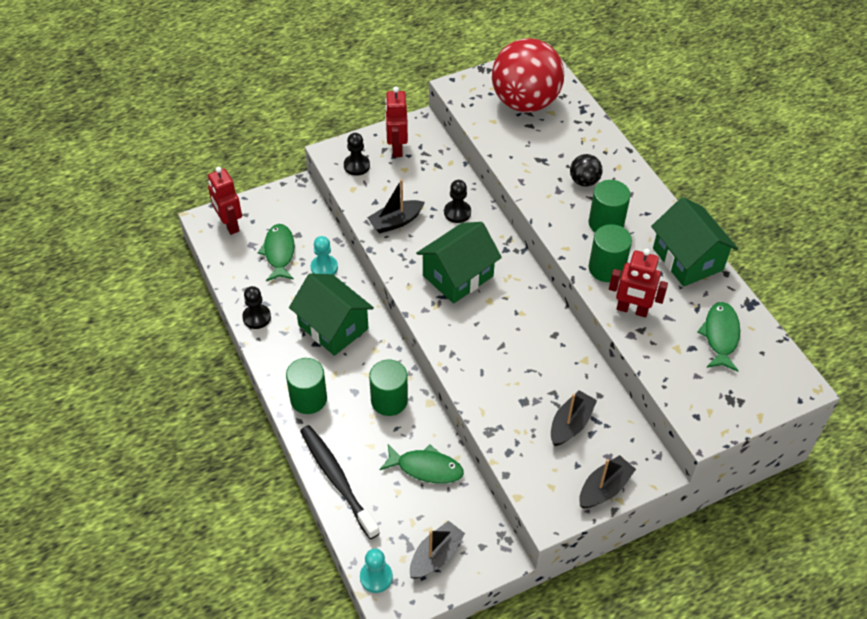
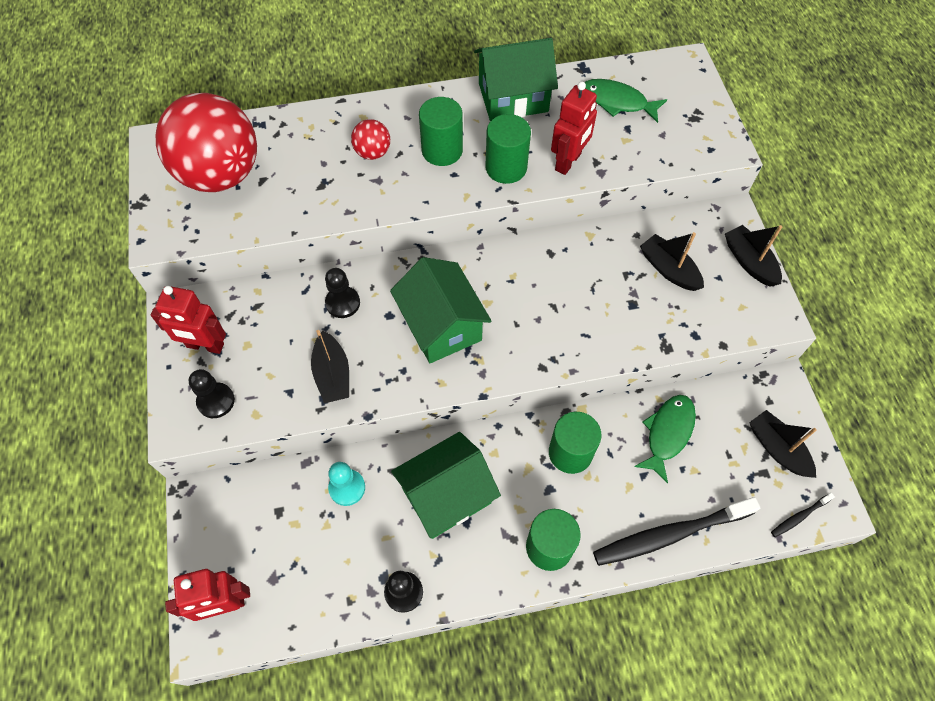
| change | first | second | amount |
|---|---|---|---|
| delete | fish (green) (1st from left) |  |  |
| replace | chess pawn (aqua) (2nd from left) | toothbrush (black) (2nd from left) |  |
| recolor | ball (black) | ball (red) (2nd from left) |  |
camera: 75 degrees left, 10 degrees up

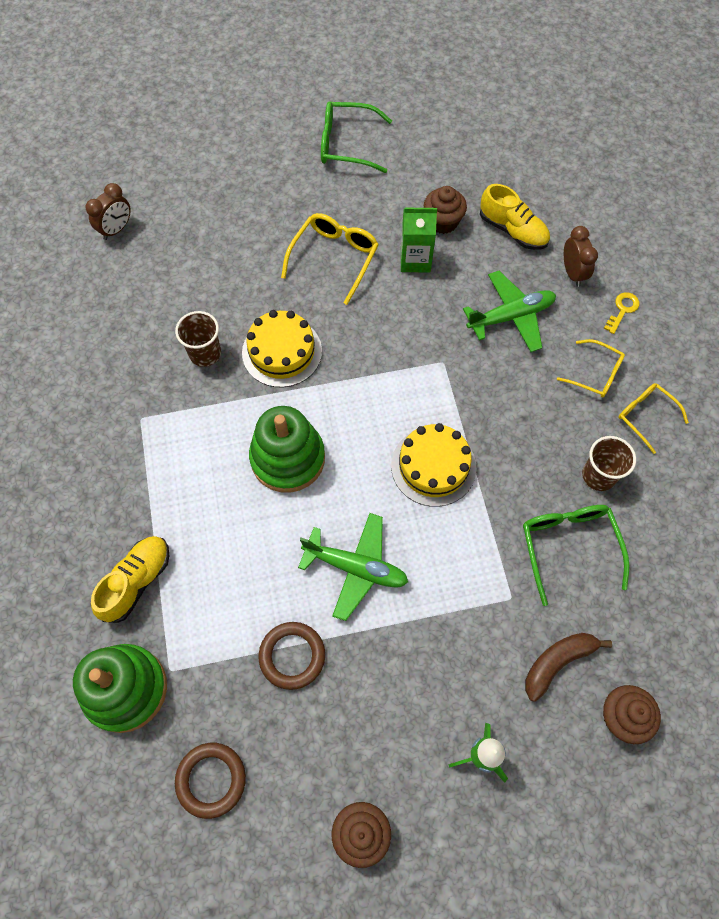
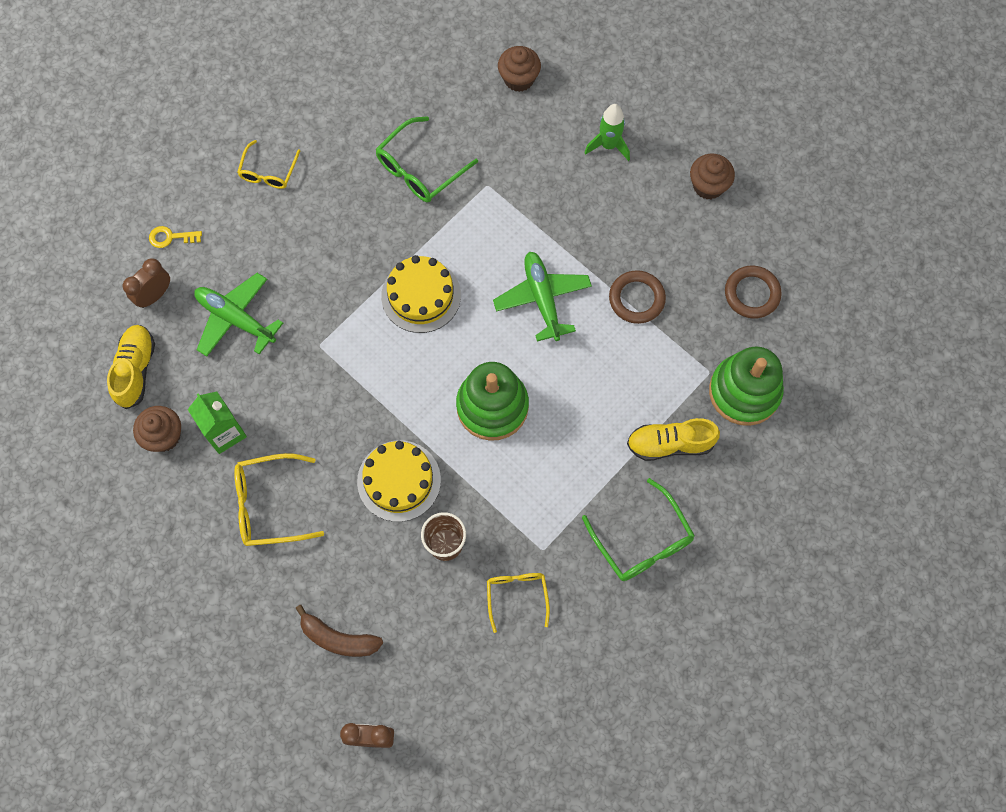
| change | first | second | amount |
|---|---|---|---|
| delete | beaker (dark brown) (2nd from left) |  |  |
| move | eyeglasses (green) (1st from left in the first image) | eyeglasses (green) (2nd from left) |  |
| move | toy banana (dark brown) |  |  |
| move | eyeglasses (golden) (2nd from left in the first image) | eyeglasses (golden) (3rd from left) |  |
camera: 125 degrees left, 5 degrees up

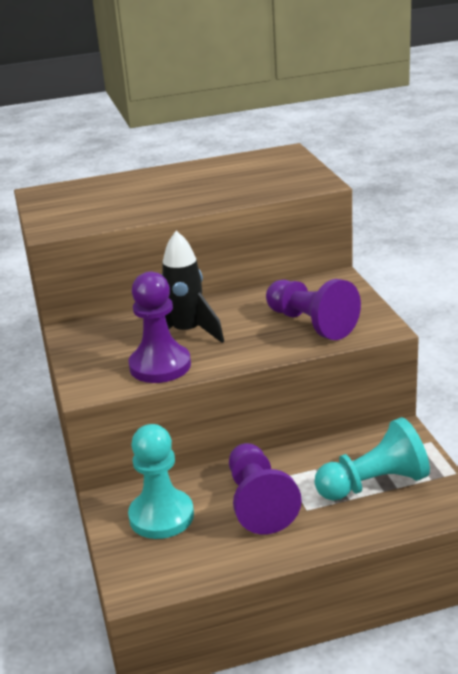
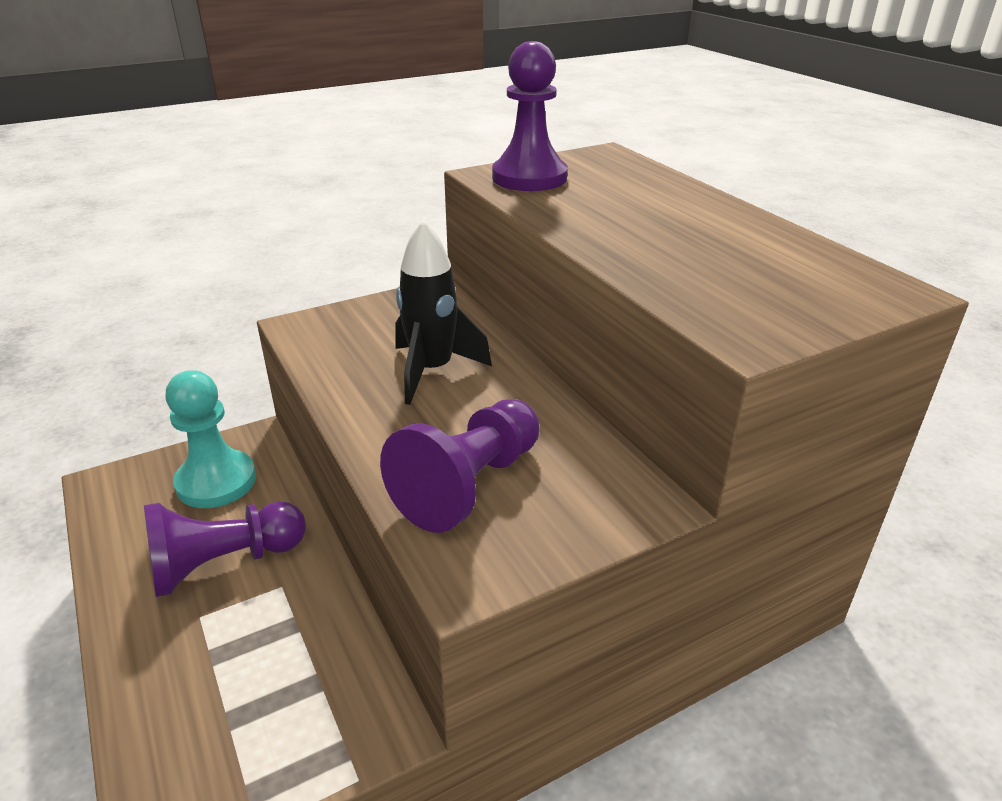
| change | first | second | amount |
|---|---|---|---|
| delete | chess pawn (aqua) (2nd from left) |  |  |
| move | chess pawn (violet) (1st from left in the first image) | chess pawn (violet) (3rd from left) |  |
camera: 75 degrees right, 5 degrees up

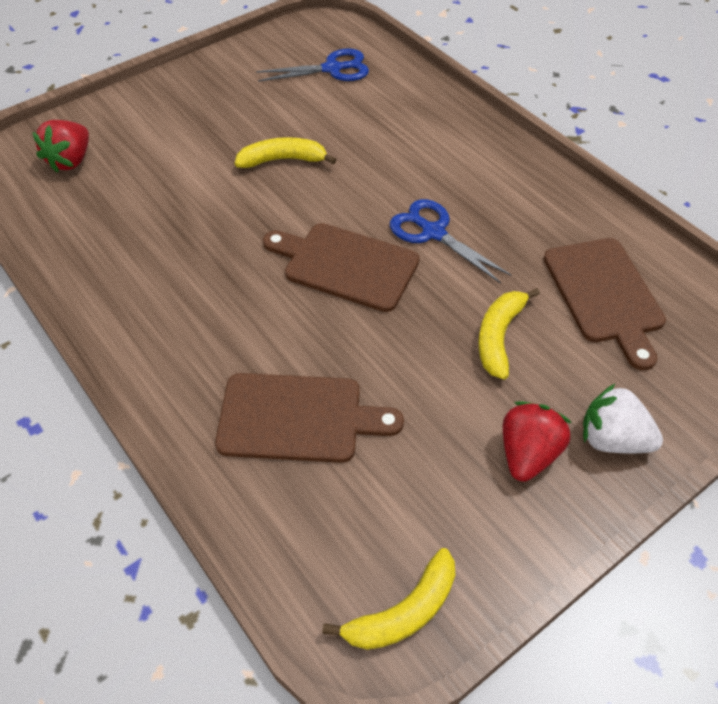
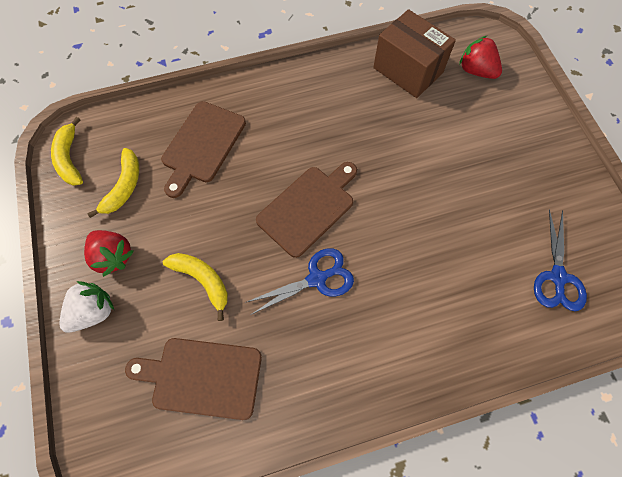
| change | first | second | amount |
|---|---|---|---|
| insert |  | box (dark brown) |  |
| move | toy banana (golden) (1st from left in the first image) | toy banana (golden) (2nd from left) |  |
camera: 110 degrees right, 15 degrees up

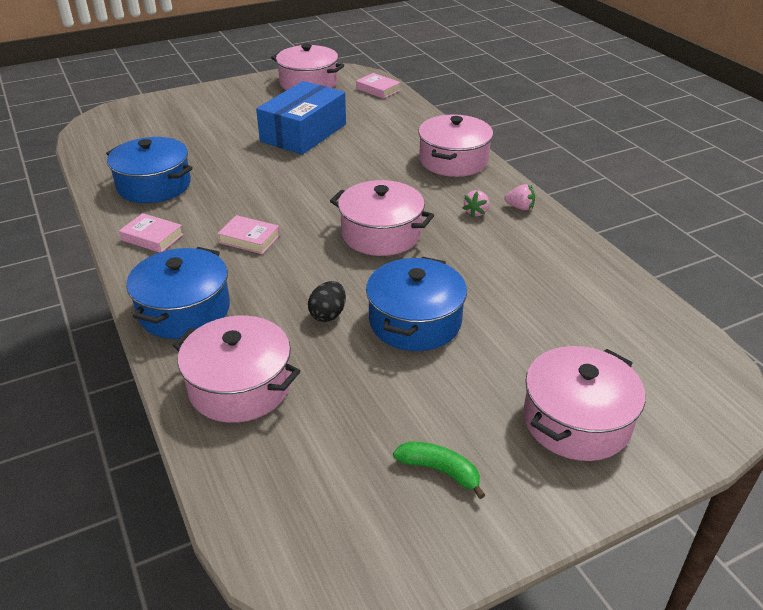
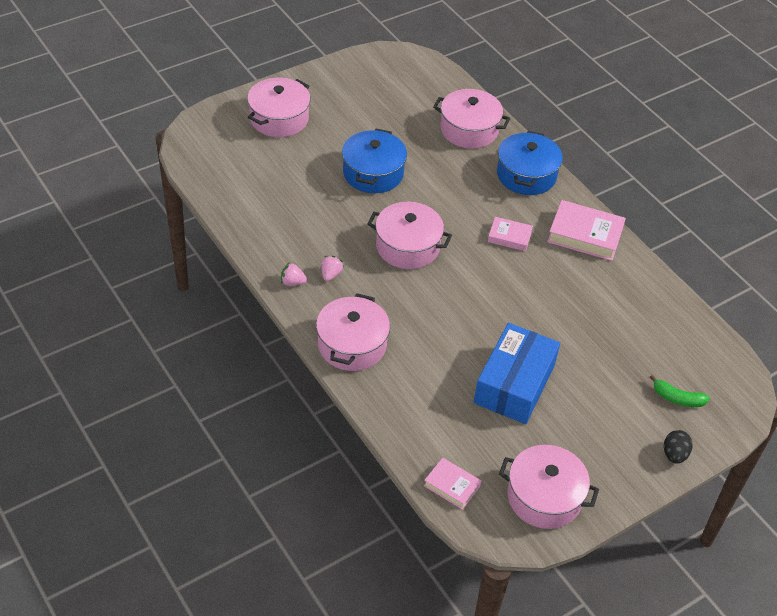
| change | first | second | amount |
|---|---|---|---|
| delete | pot (cobalt) (1st from left) |  |  |
| move | egg (black) |  |  |
| move | toy banana (green) |  |  |
| resize | hardcover (rosy) (1st from left in the first image) | hardcover (rosy) (3rd from left) | x1.71 |
camera: 170 degrees right, 10 degrees up

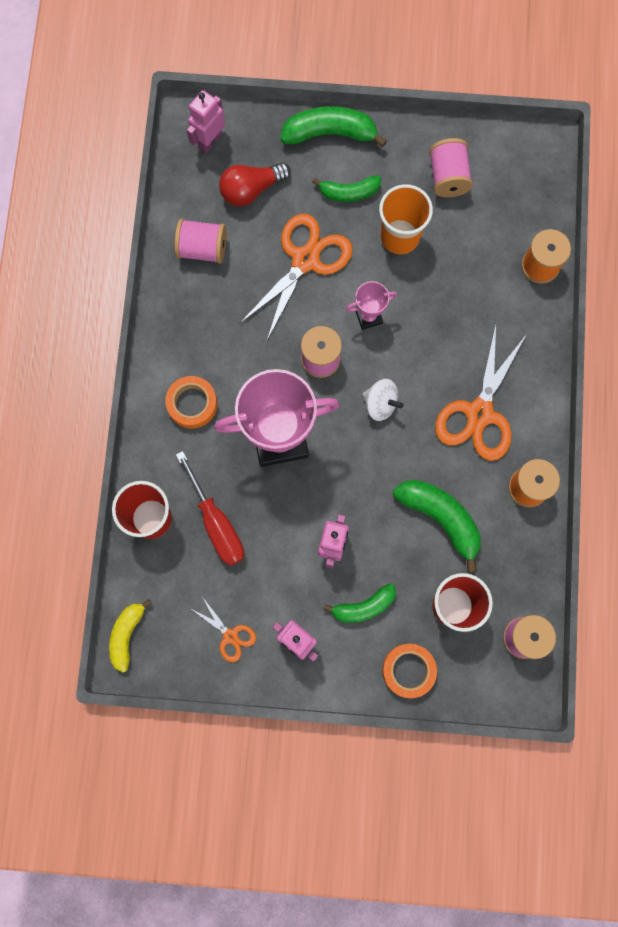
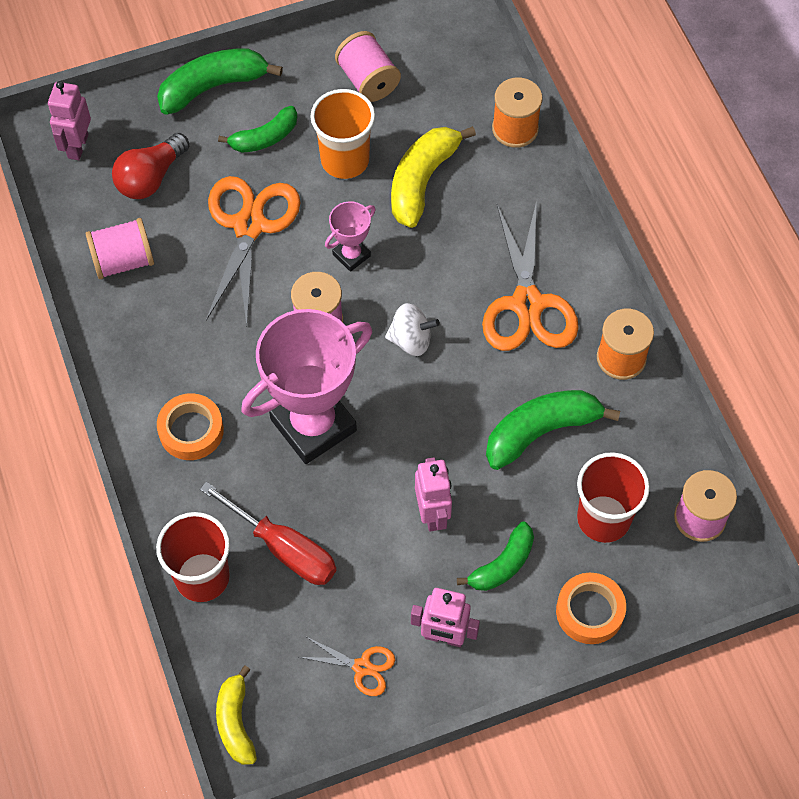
| change | first | second | amount |
|---|---|---|---|
| insert |  | toy banana (golden) (2nd from left) |  |
| rotate | toy banana (green) (4th from left) |  | 45 degrees counterclockwise |
camera: 25 degrees left, 15 degrees down

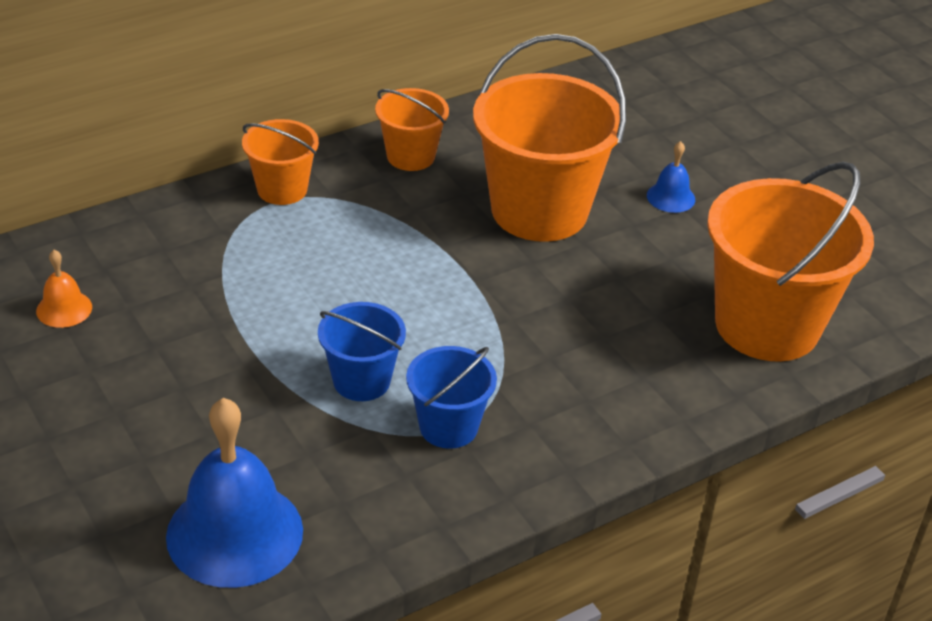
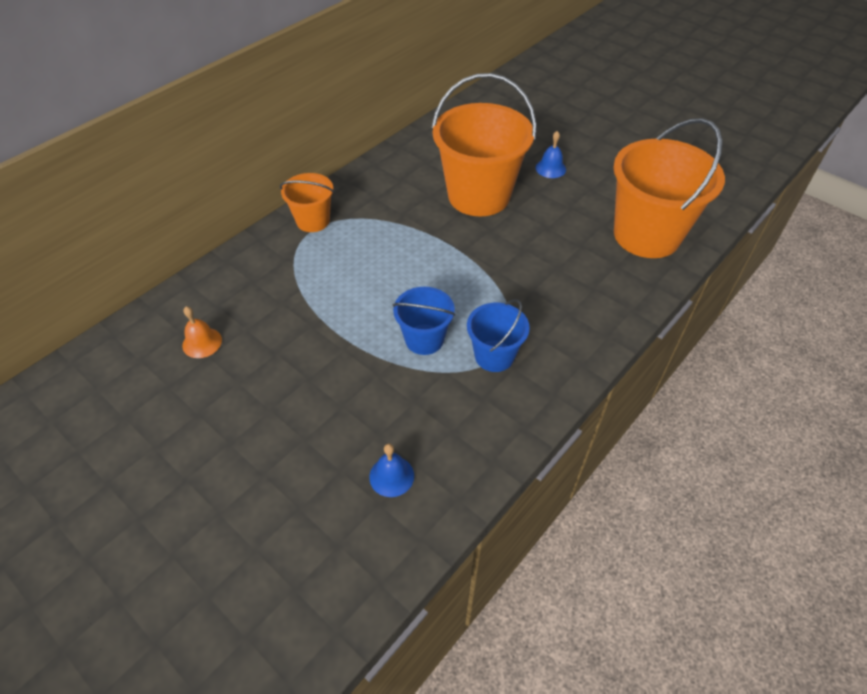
| change | first | second | amount |
|---|---|---|---|
| delete | pail (orange-coloured) (2nd from left) |  |  |
| resize | bell (cobalt) (1st from left) |  | x0.46 |
camera: 15 degrees left, 10 degrees up

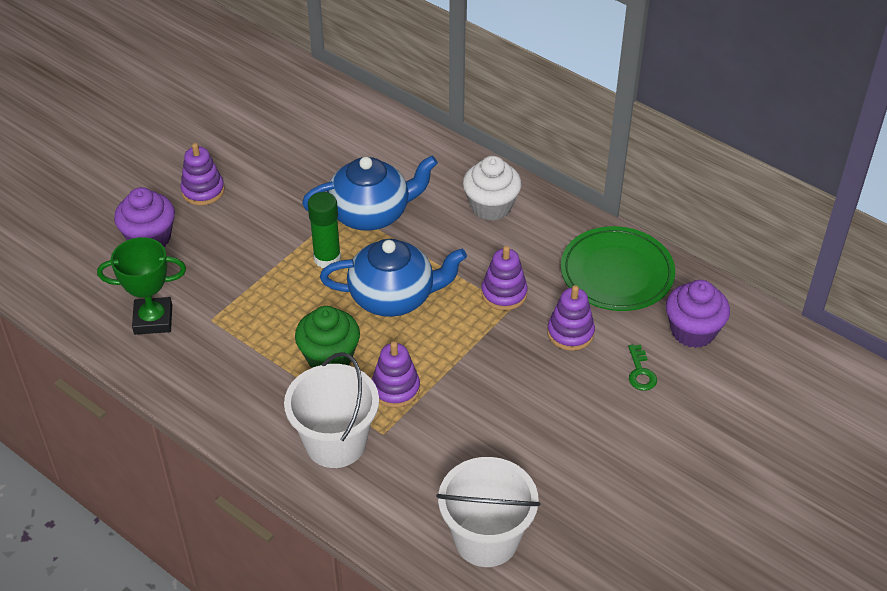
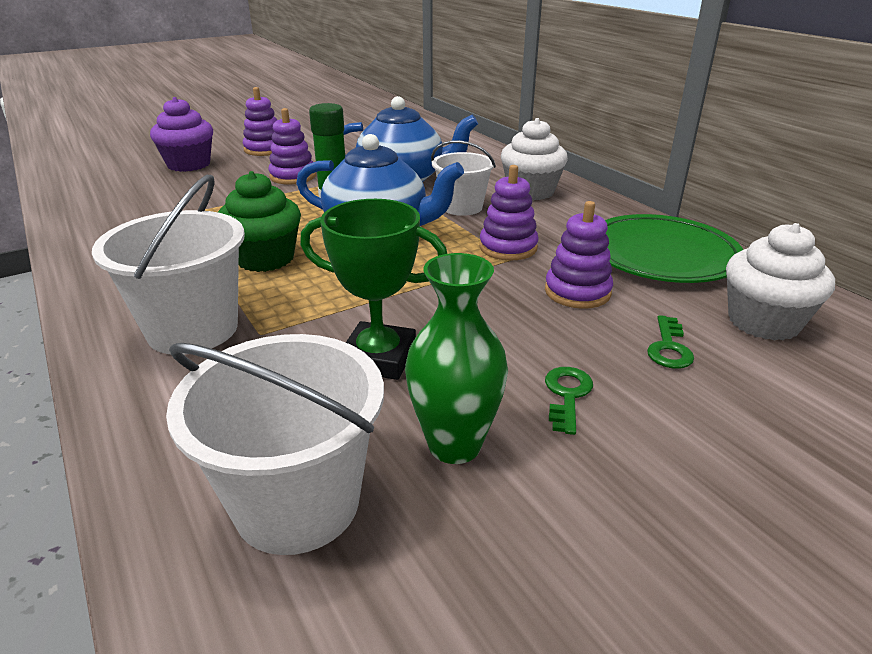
| change | first | second | amount |
|---|---|---|---|
| insert |  | tall vase (green) |  |
| insert |  | pail (white) (3rd from left) |  |
| insert |  | latchkey (green) (1st from left) |  |
| move | prize cup (green) |  |  |
| move | stacking toy (violet) (2nd from left) |  |  |
| recolor | fairy cake (violet) (2nd from left) | fairy cake (white) (2nd from left) |  |
camera: 20 degrees right, 15 degrees down

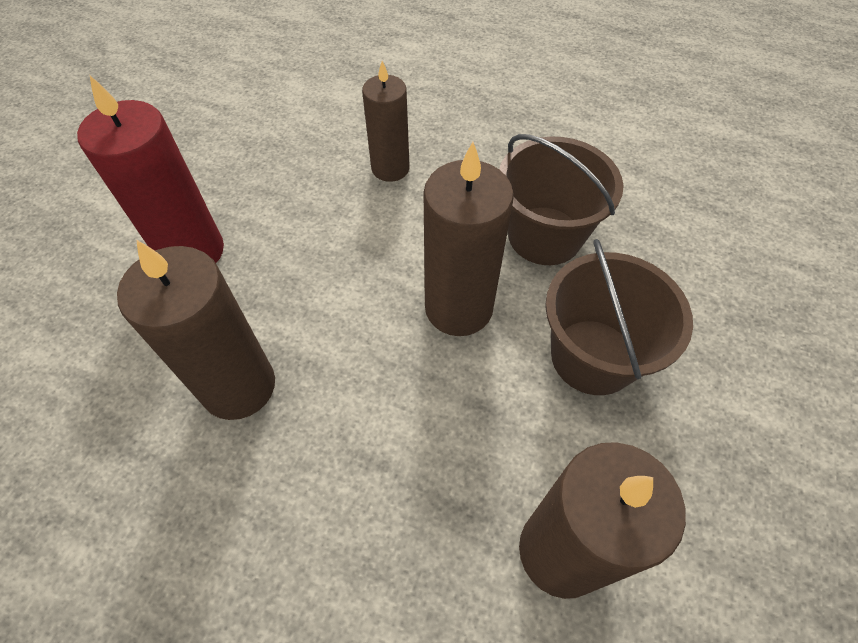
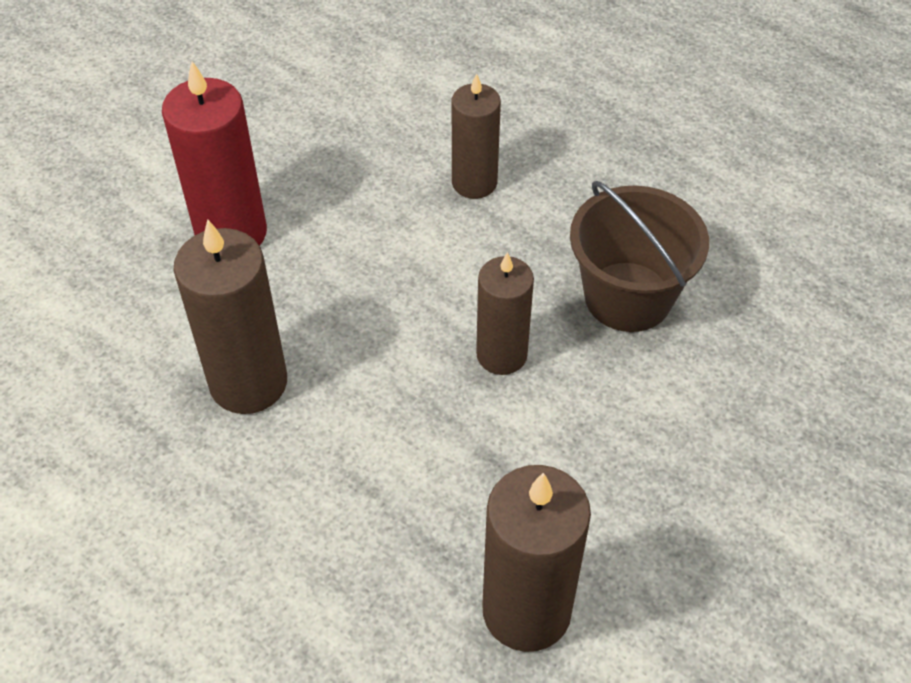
| change | first | second | amount |
|---|---|---|---|
| delete | pail (dark brown) (2nd from left) |  |  |
| resize | pillar candle (dark brown) (3rd from left) |  | x0.66 |
camera: 15 degrees right, 5 degrees down

